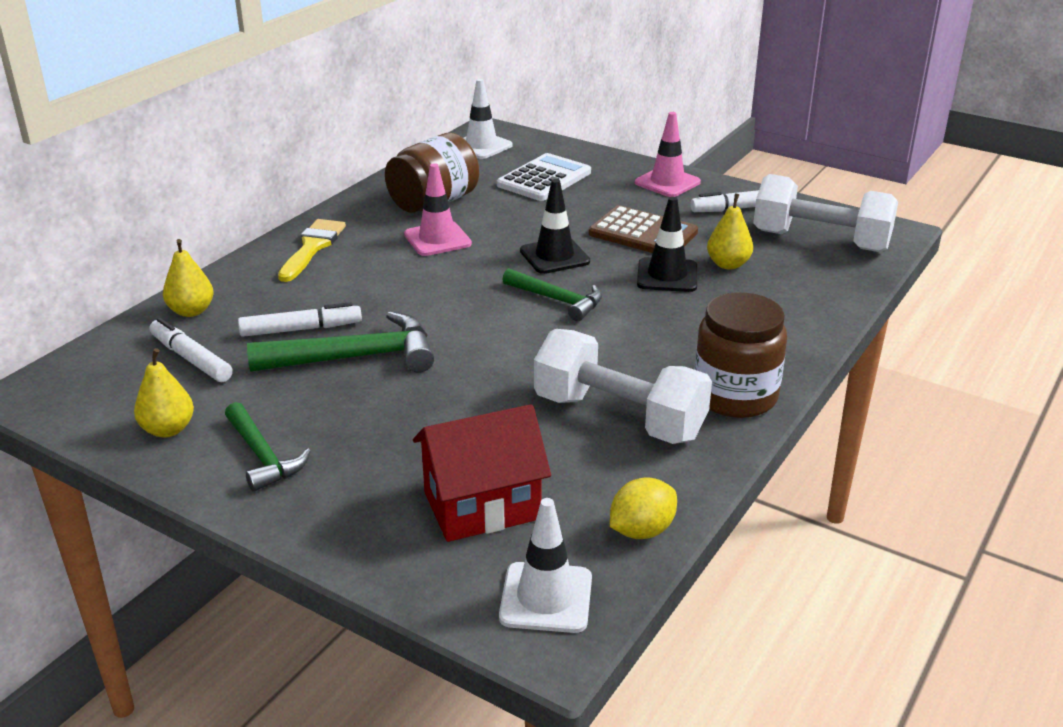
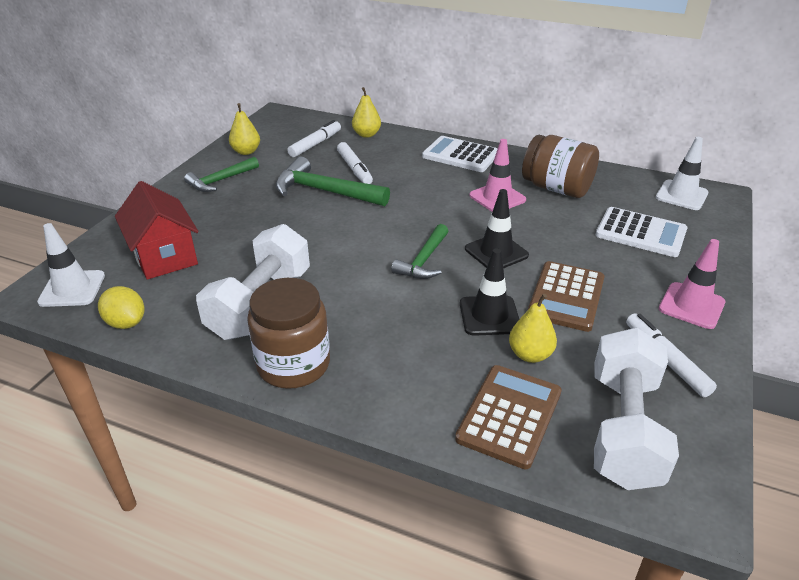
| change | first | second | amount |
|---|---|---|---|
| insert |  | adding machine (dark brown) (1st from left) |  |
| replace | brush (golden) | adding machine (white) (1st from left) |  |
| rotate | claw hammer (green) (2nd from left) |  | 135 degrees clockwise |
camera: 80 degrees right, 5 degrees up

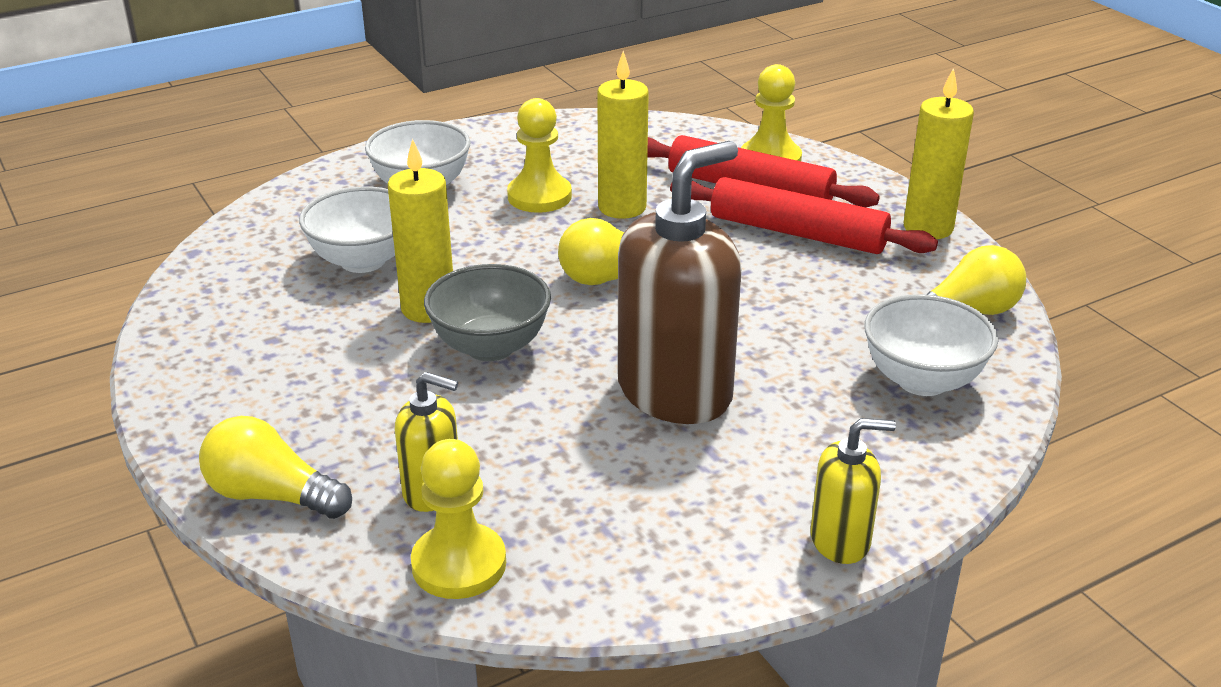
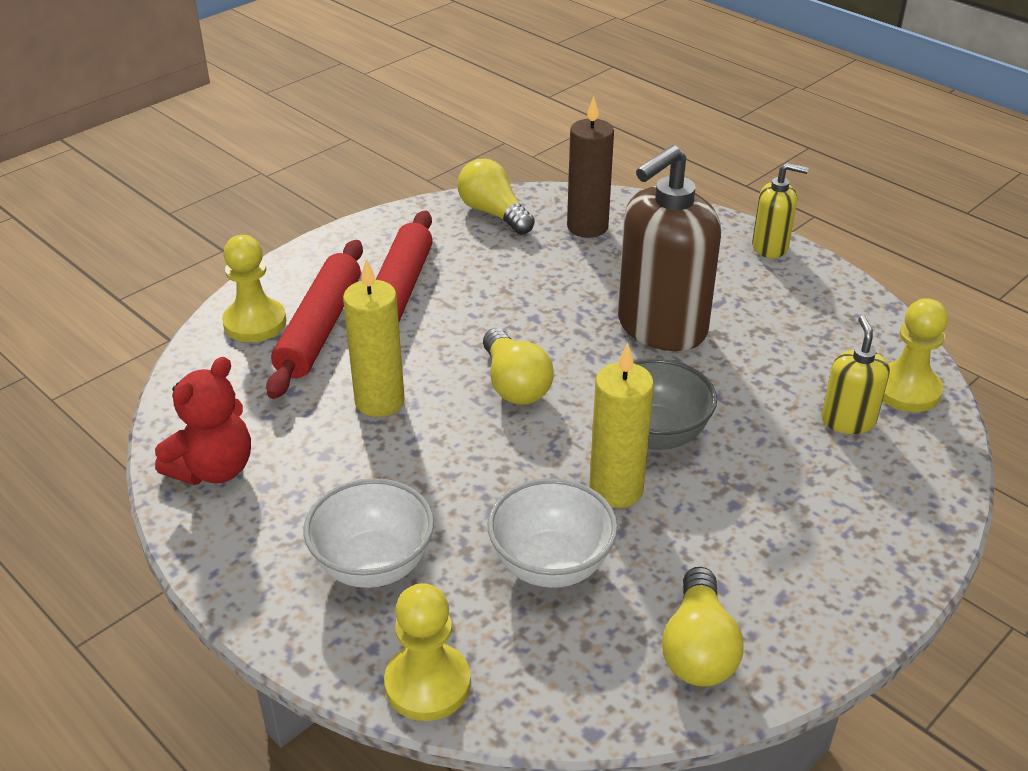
| change | first | second | amount |
|---|---|---|---|
| delete | pillar candle (golden) (3rd from left) |  |  |
| insert |  | teddy bear (red) |  |
| move | bulb (golden) (1st from left in the first image) | bulb (golden) (3rd from left) |  |
| move | chess pawn (golden) (2nd from left) |  |  |
| replace | deep dish (white) (3rd from left) | pillar candle (dark brown) |  |
| rotate | pump bottle (dark brown) |  | 75 degrees counterclockwise |
| rotate | pump bottle (golden) (2nd from left in the first image) | pump bottle (golden) (1st from left) | 120 degrees clockwise |
camera: 105 degrees left, 5 degrees up

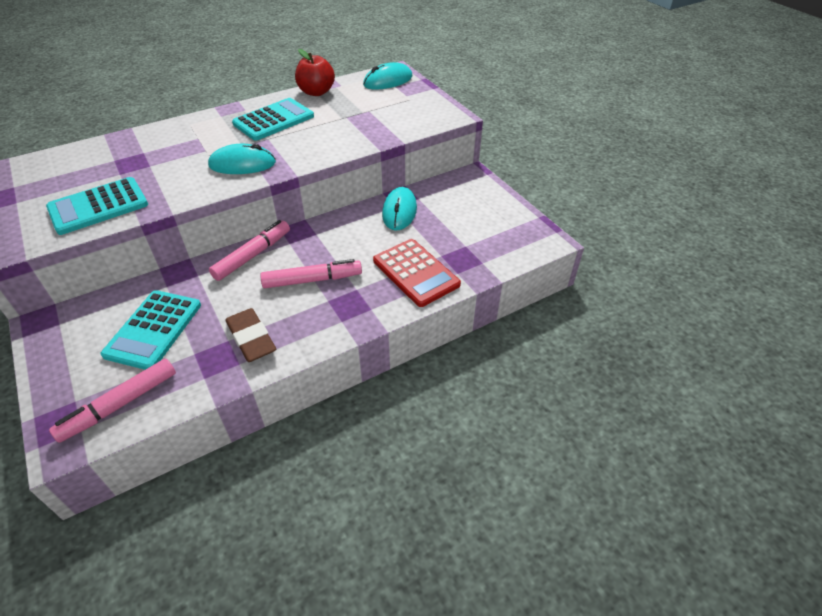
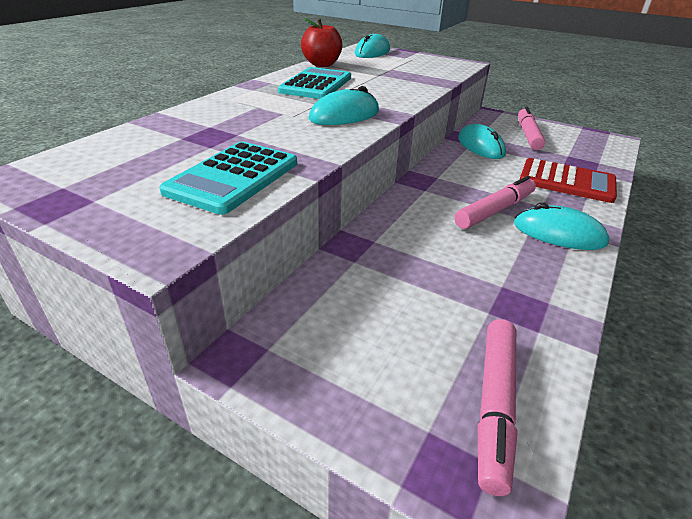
| change | first | second | amount |
|---|---|---|---|
| delete | adding machine (aqua) (2nd from left) |  |  |
| delete | eraser (dark brown) |  |  |
| insert |  | PC mouse (aqua) (4th from left) |  |
| move | marker pen (rosy) (2nd from left in the first image) | marker pen (rosy) (3rd from left) |  |
camera: 30 degrees left, 10 degrees down

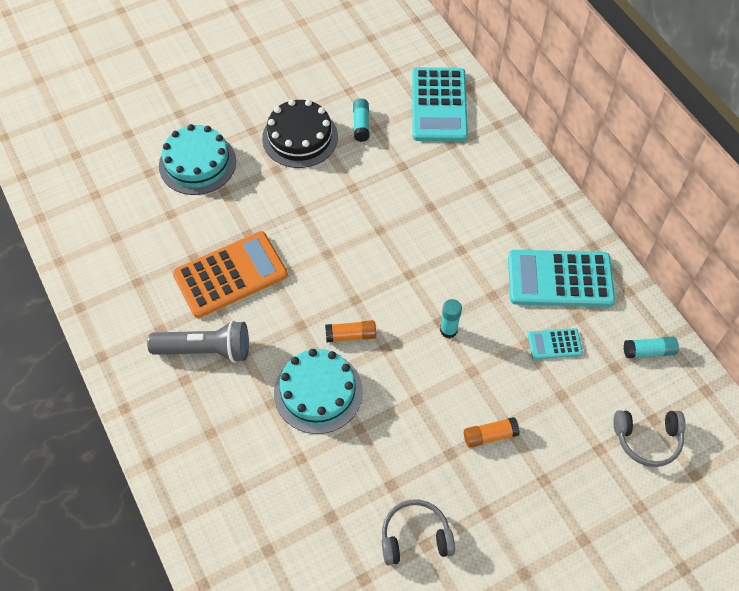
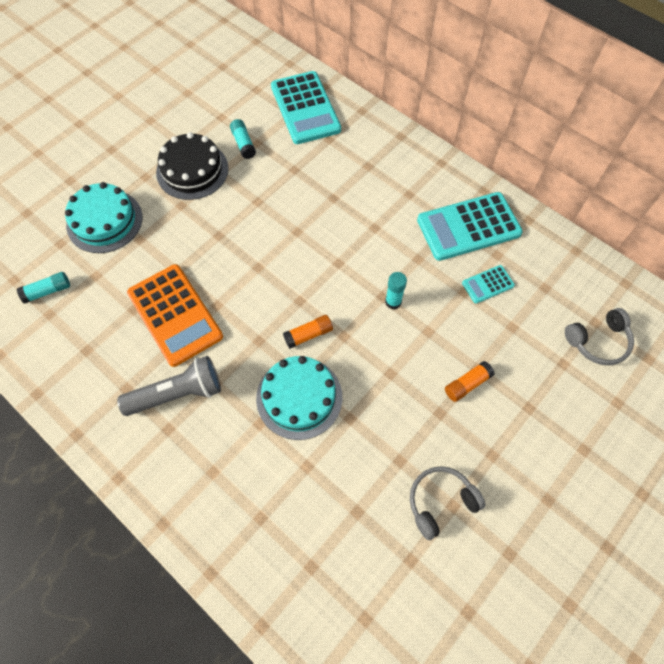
| change | first | second | amount |
|---|---|---|---|
| move | stick of glue (aqua) (3rd from left in the first image) | stick of glue (aqua) (1st from left) |  |
| rotate | adding machine (orange-coloured) |  | 105 degrees clockwise |
camera: 20 degrees left, 5 degrees up

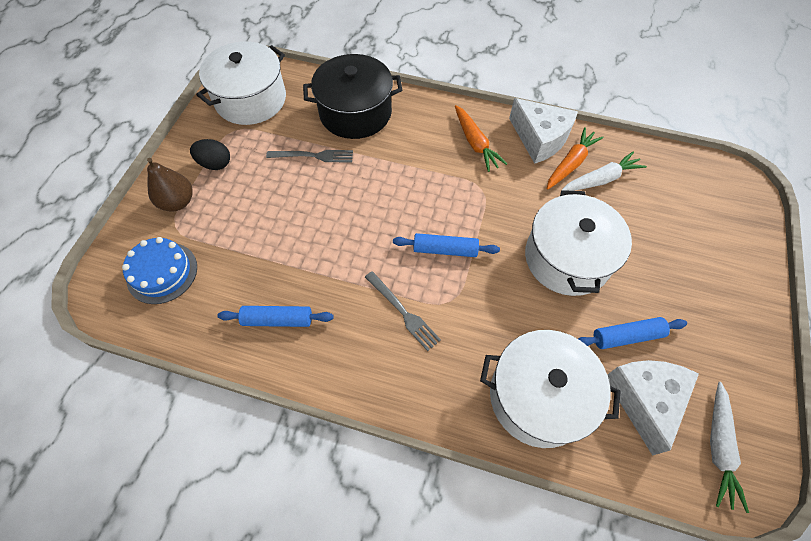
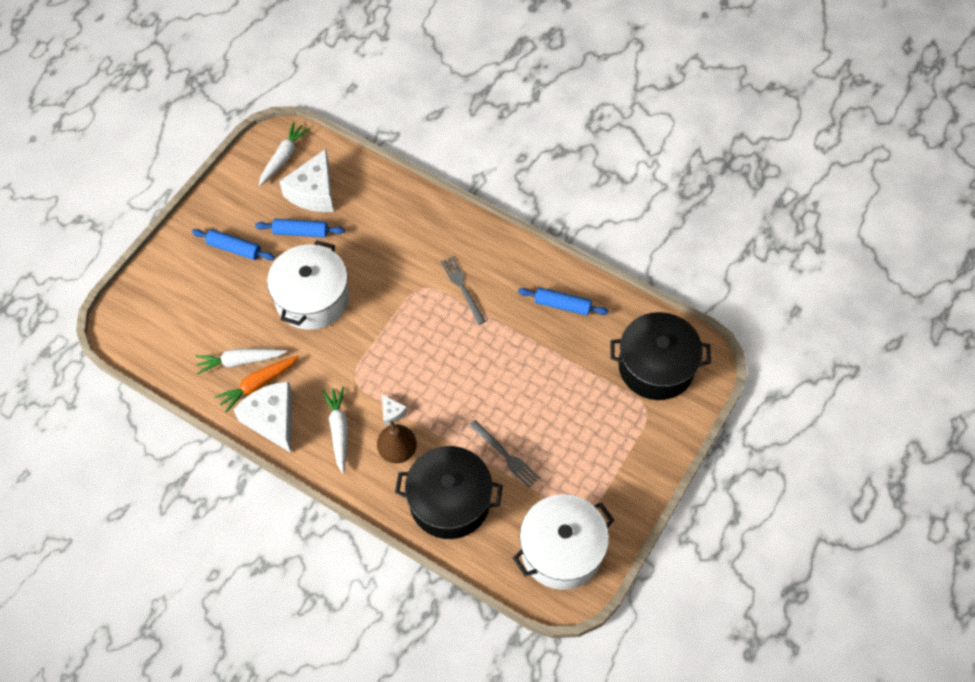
| change | first | second | amount |
|---|---|---|---|
| delete | egg (black) |  |  |
| delete | pot (white) (2nd from left) |  |  |
| insert |  | cheese wedge (white) (3rd from left) |  |
| move | pear fruit (dark brown) |  |  |
| move | rolling pin (cobalt) (2nd from left in the first image) | rolling pin (cobalt) (1st from left) |  |
| replace | layer cake (cobalt) | pot (black) (2nd from left) |  |
| recolor | root vegetable (orange-coloured) (1st from left) | root vegetable (white) (3rd from left) |  |
| rotate | dinner fork (gray) (1st from left in the first image) | dinner fork (gray) (2nd from left) | 150 degrees counterclockwise |
camera: 165 degrees left, 0 degrees up

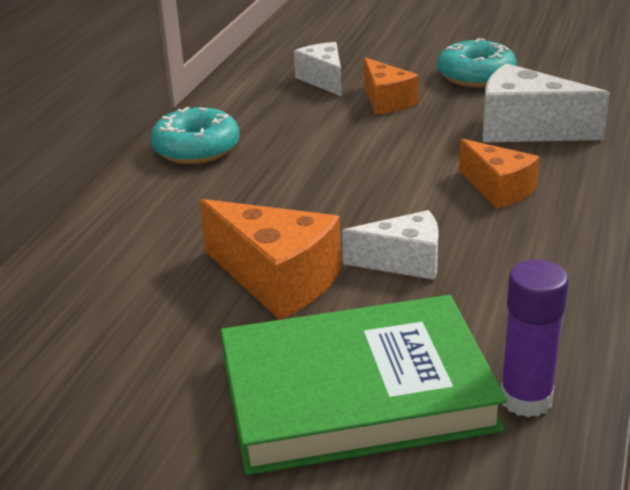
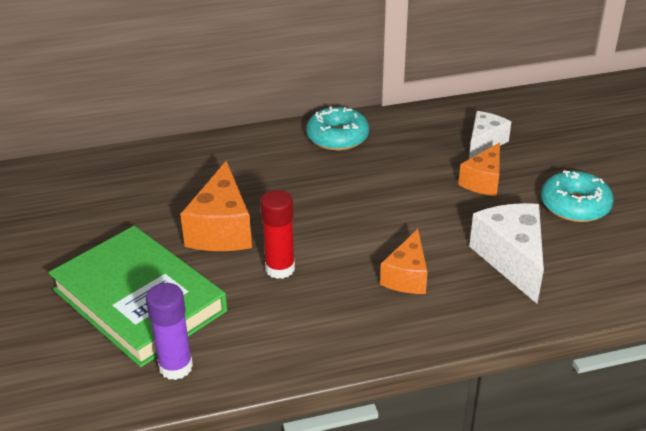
| change | first | second | amount |
|---|---|---|---|
| replace | cheese wedge (white) (2nd from left) | stick of glue (red) |  |
camera: 55 degrees right, 5 degrees up

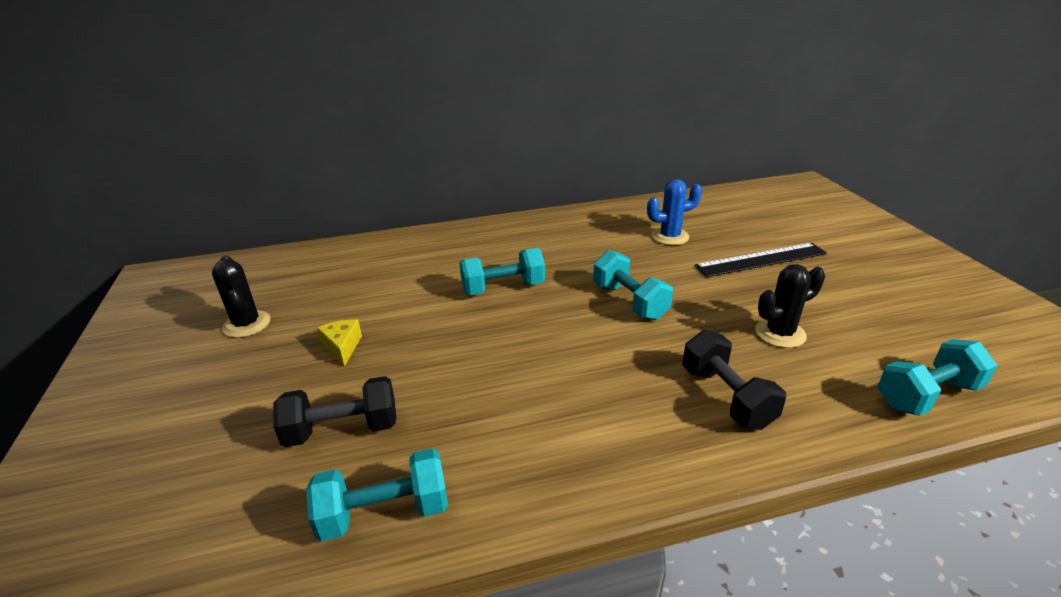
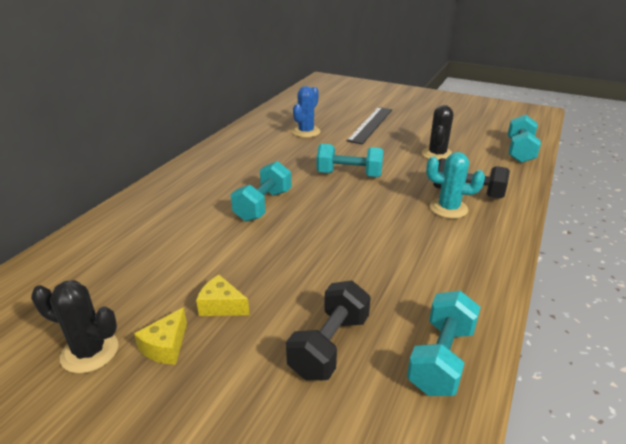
| change | first | second | amount |
|---|---|---|---|
| insert |  | cheese wedge (golden) (1st from left) |  |
| insert |  | cactus (aqua) |  |
camera: 50 degrees left, 0 degrees up

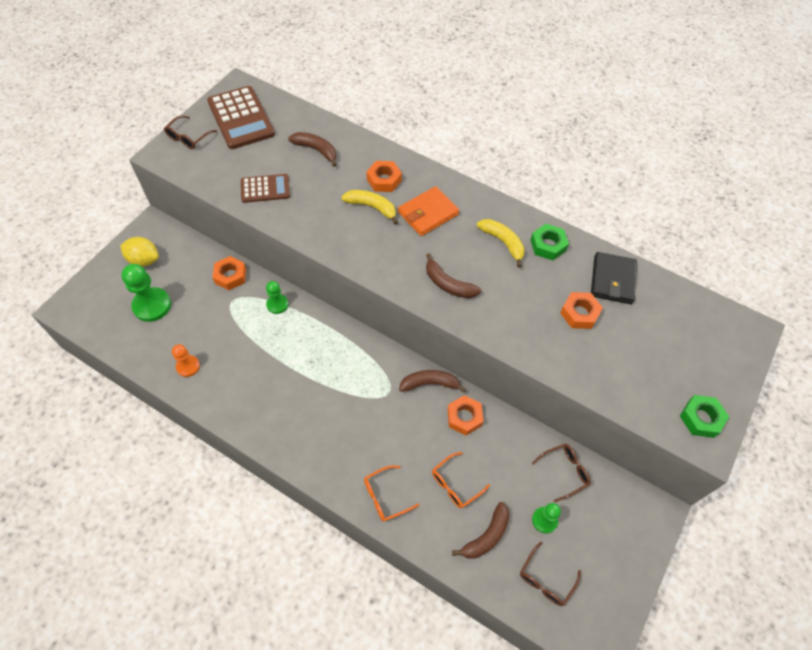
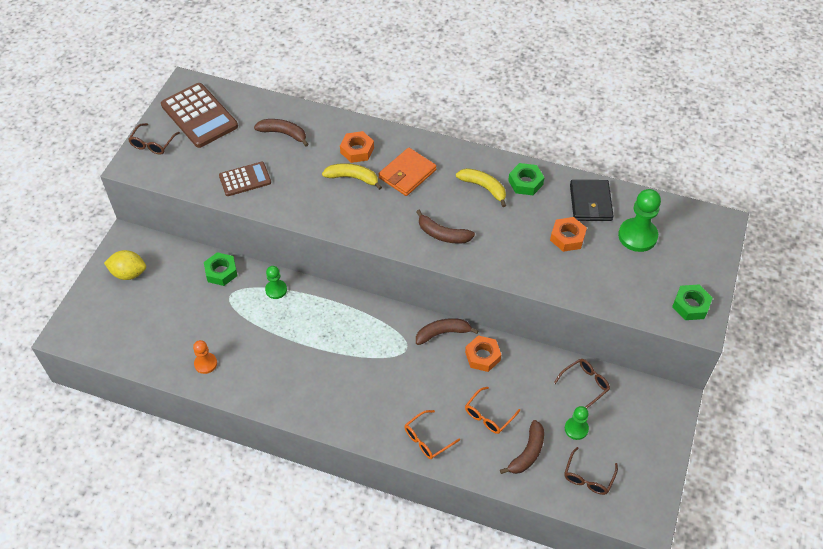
| change | first | second | amount |
|---|---|---|---|
| move | chess pawn (green) (1st from left in the first image) | chess pawn (green) (3rd from left) |  |
| recolor | hex nut (orange-coloured) (1st from left) | hex nut (green) (1st from left) |  |
camera: 10 degrees left, 5 degrees down

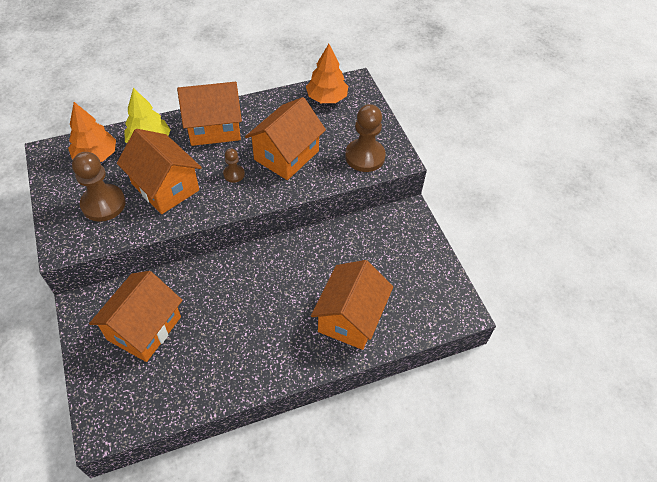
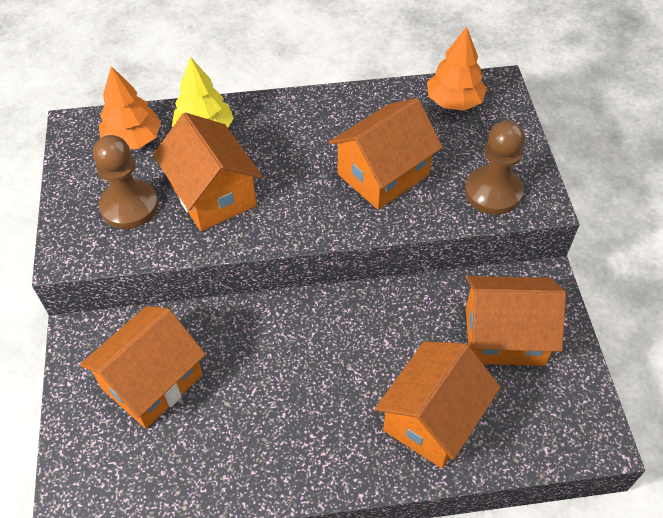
| change | first | second | amount |
|---|---|---|---|
| delete | chess pawn (dark brown) (2nd from left) |  |  |
| move | toy house (orange-coloured) (3rd from left in the first image) | toy house (orange-coloured) (5th from left) |  |
camera: 15 degrees right, 0 degrees up

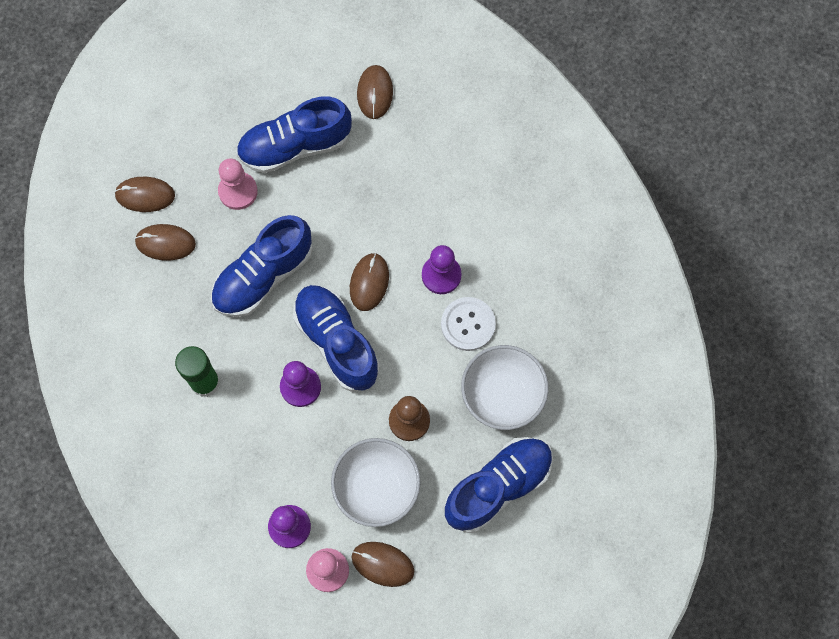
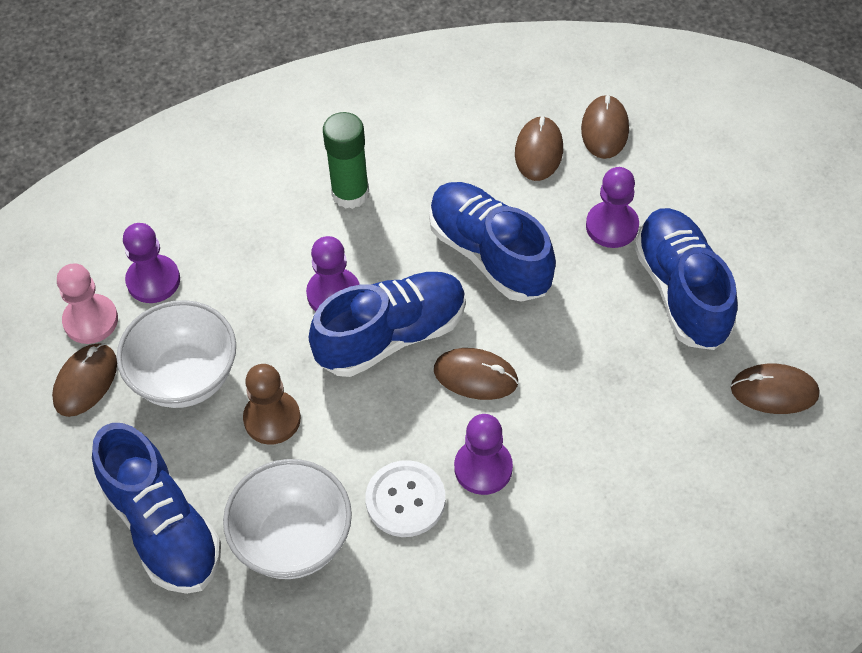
| change | first | second | amount |
|---|---|---|---|
| recolor | chess pawn (rosy) (1st from left) | chess pawn (violet) (4th from left) |  |
camera: 95 degrees right, 15 degrees down

